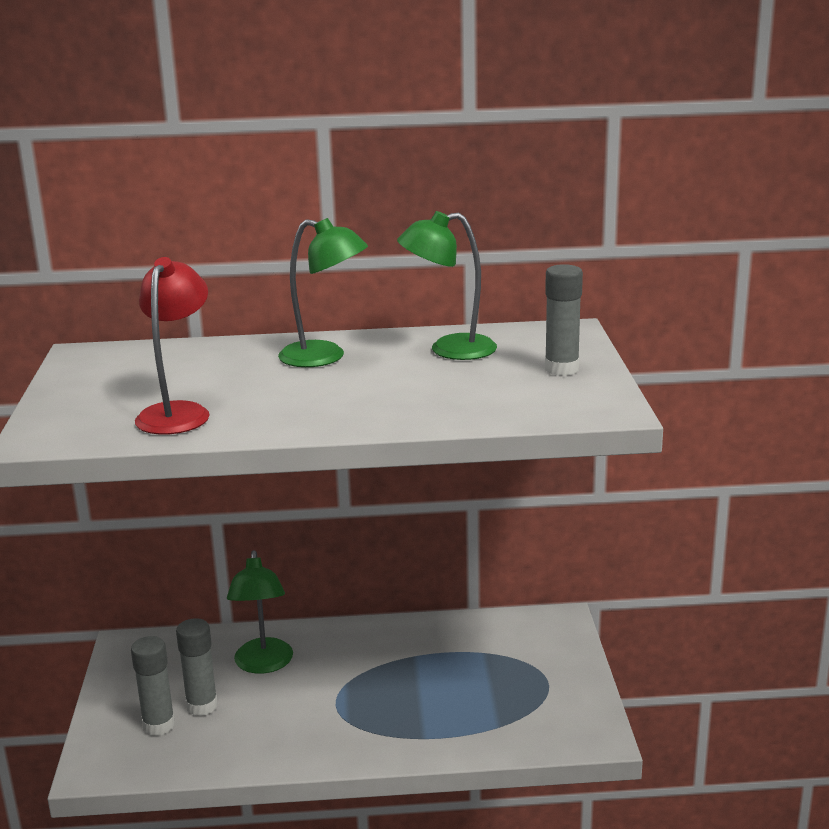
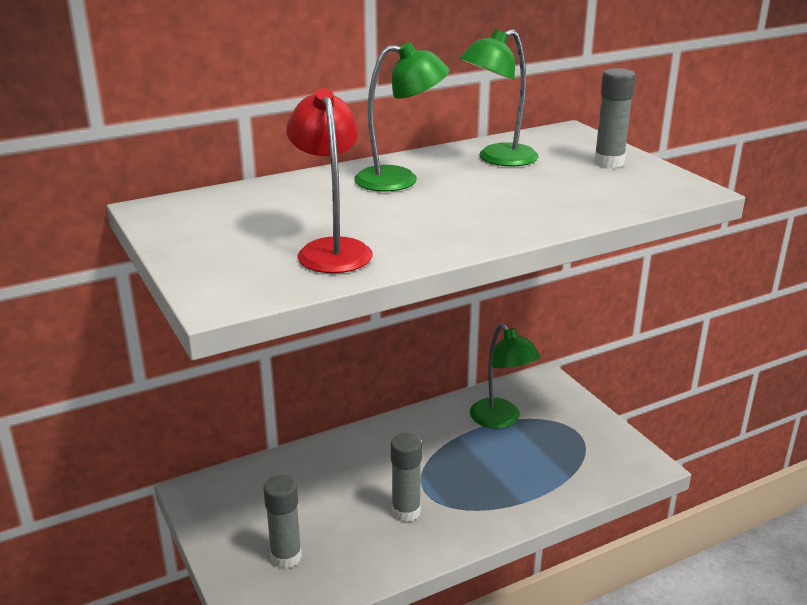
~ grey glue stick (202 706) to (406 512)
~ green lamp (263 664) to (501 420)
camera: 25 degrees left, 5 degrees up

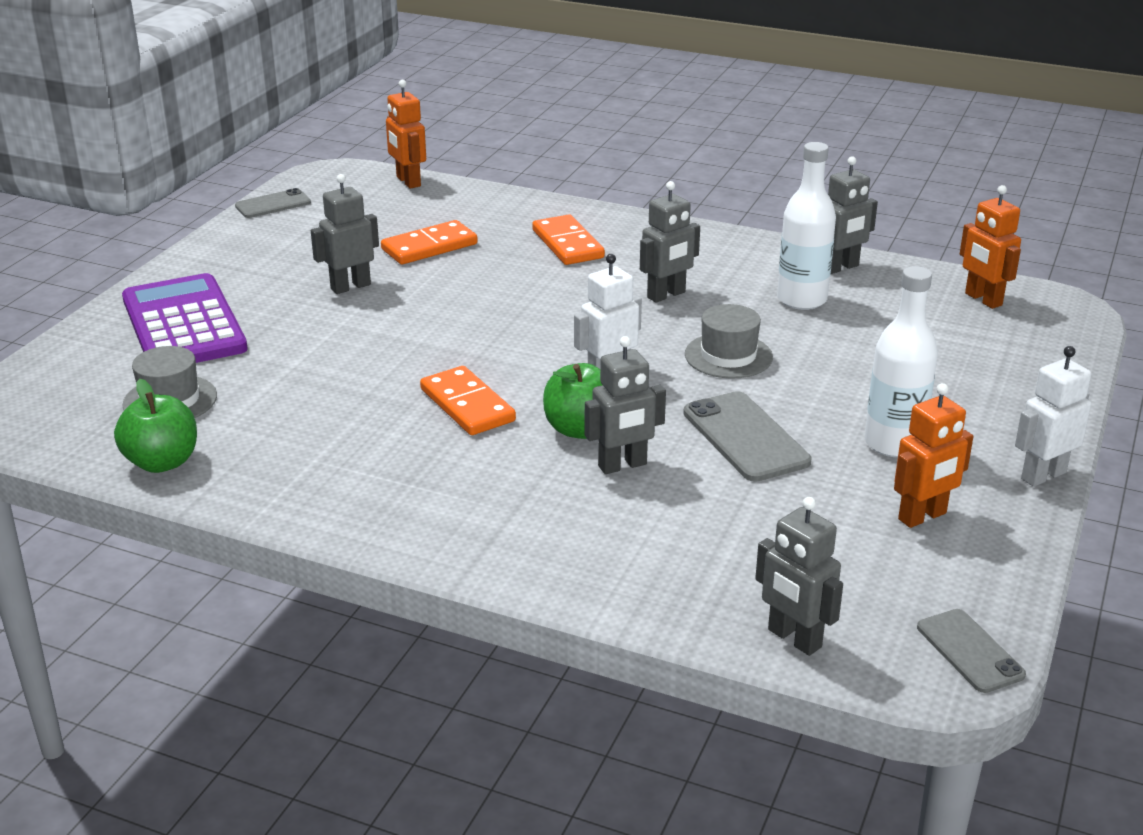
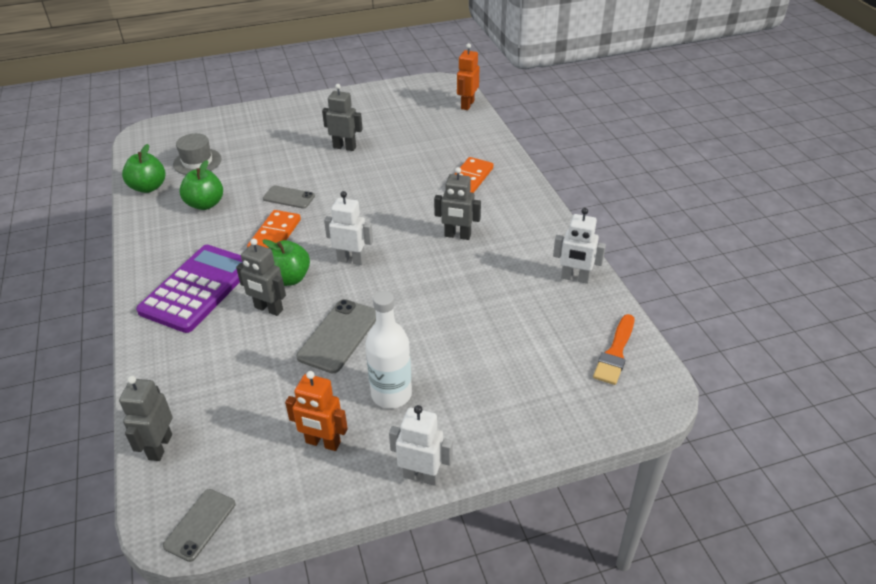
~ purple calculator (184 324) to (198 288)
~ grey phone (273 204) to (289 197)
- orange domino (429 247)
- grey hat (728 356)
- white bottle (801 300)
~ grey robot (840 268) to white robot (575 278)
~ orange robot (983 299) to orange brush (615 353)
+ green apple (205 204)
camera: 50 degrees right, 10 degrees up

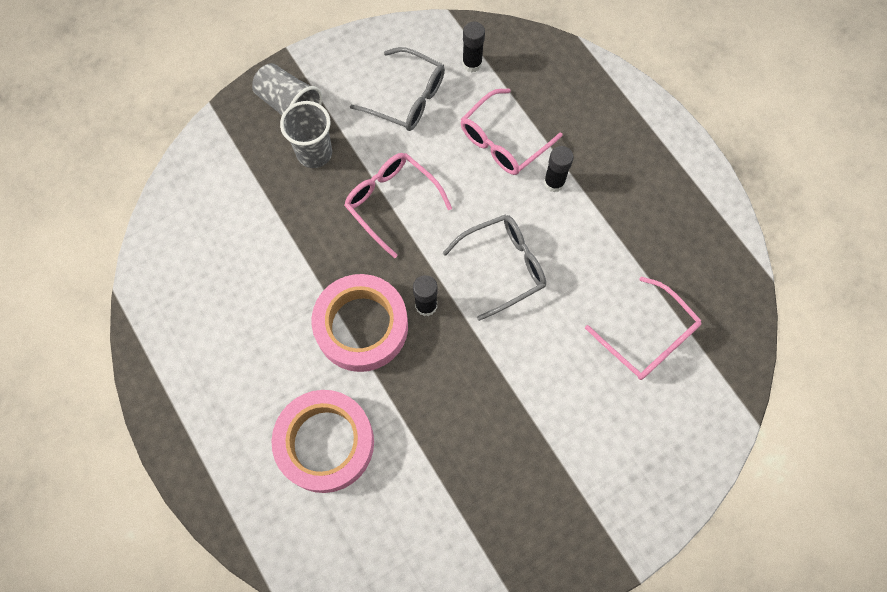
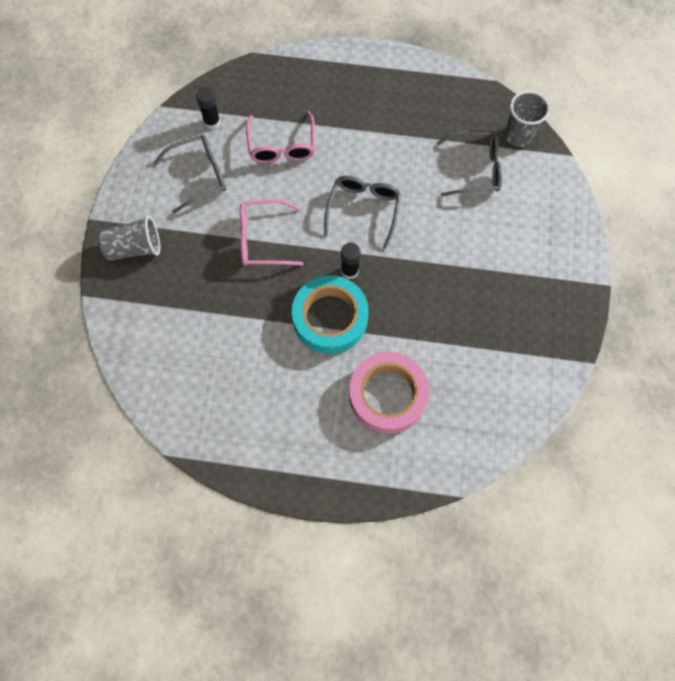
~ grey cup (314 153) to (518 136)
~ pink tape (361 326) to turquoise tape (330 318)
- black glue stick (554 182)
~ pink glasses (648 338) to grey glasses (475 169)
camera: 50 degrees left, 0 degrees up

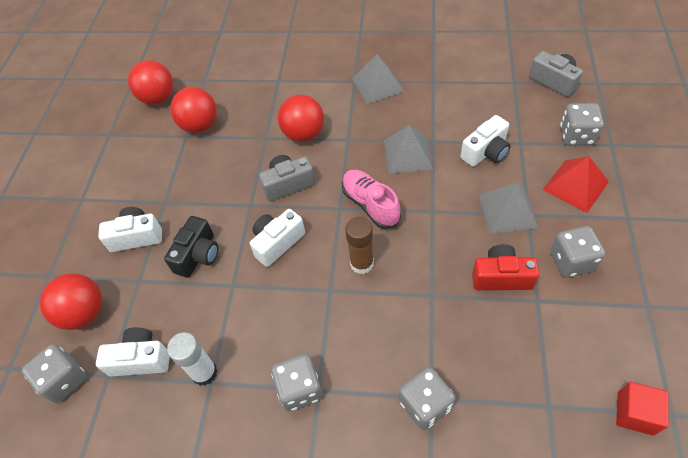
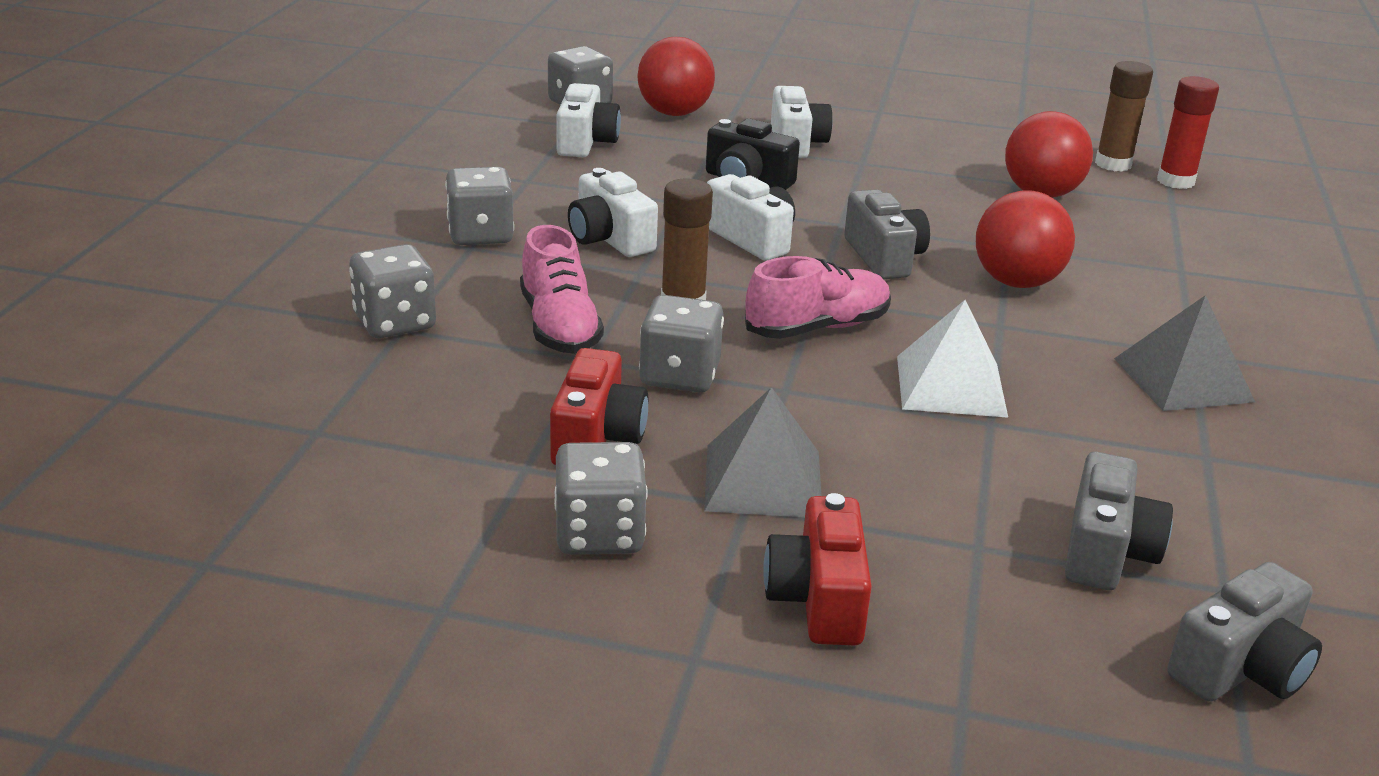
~ red ball (158 98) to brown glue stick (1113 164)
- white glue stick (204 372)
~ grey pyramid (408 154) to white pyramid (951 386)
~ white camera (486 152) to (609 239)
~ red pyramid (575 185) to red camera (818 599)
~ grey dice (576 136) to (679 375)
- red cube (635 413)
+ pink shoe (559 326)
+ grey camera (1106 551)
+ red glue stick (1175 181)
camera: 90 degrees right, 25 degrees down

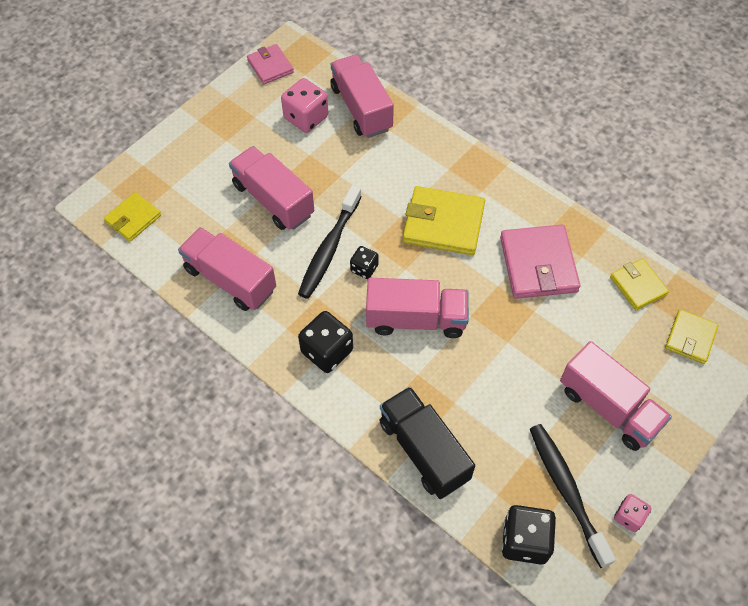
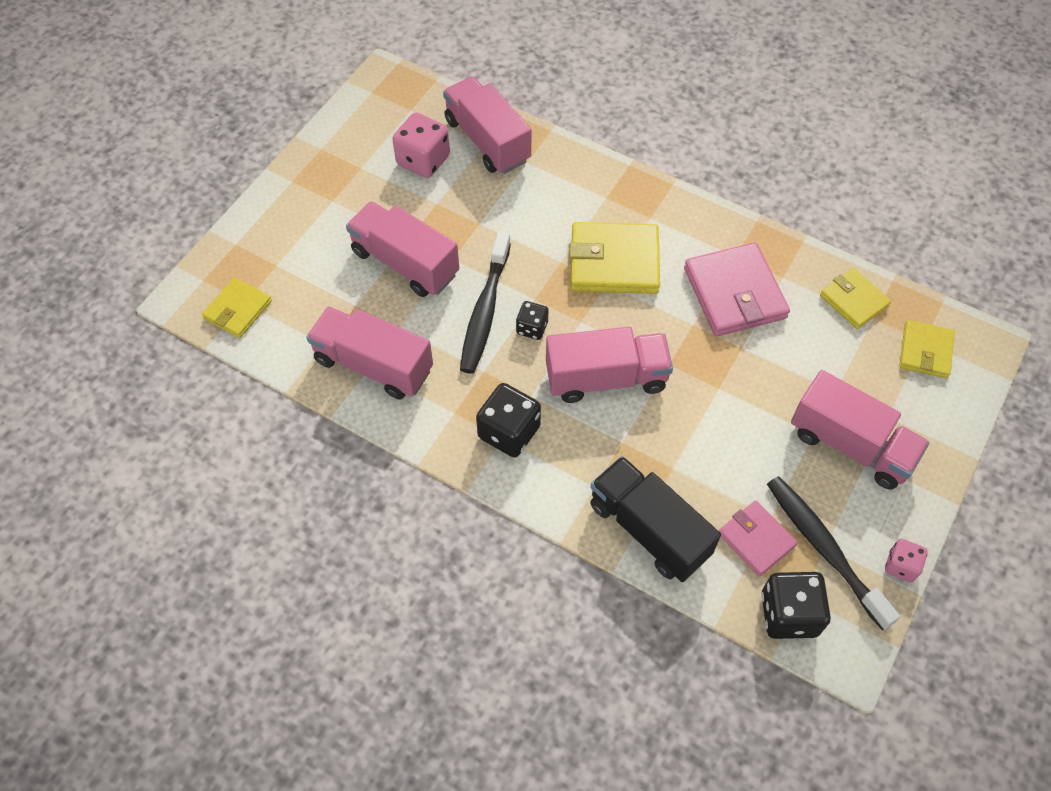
~ pink wallet (270 66) to (756 539)
camera: 10 degrees left, 0 degrees up

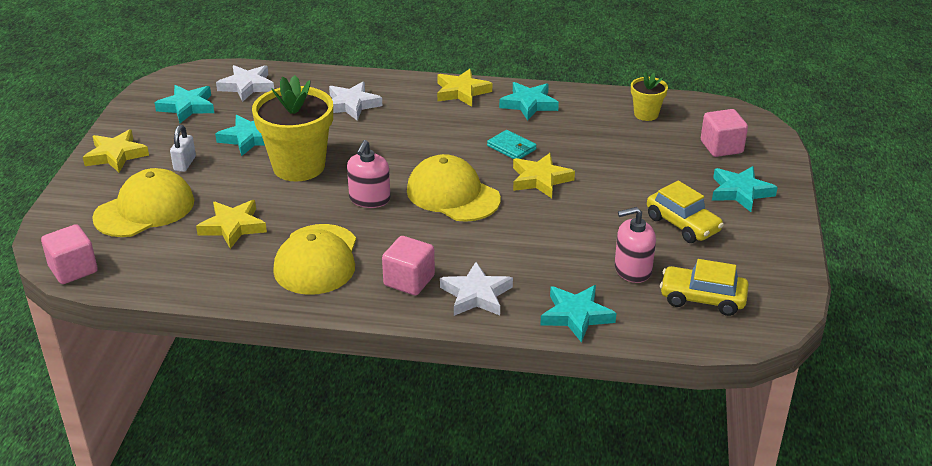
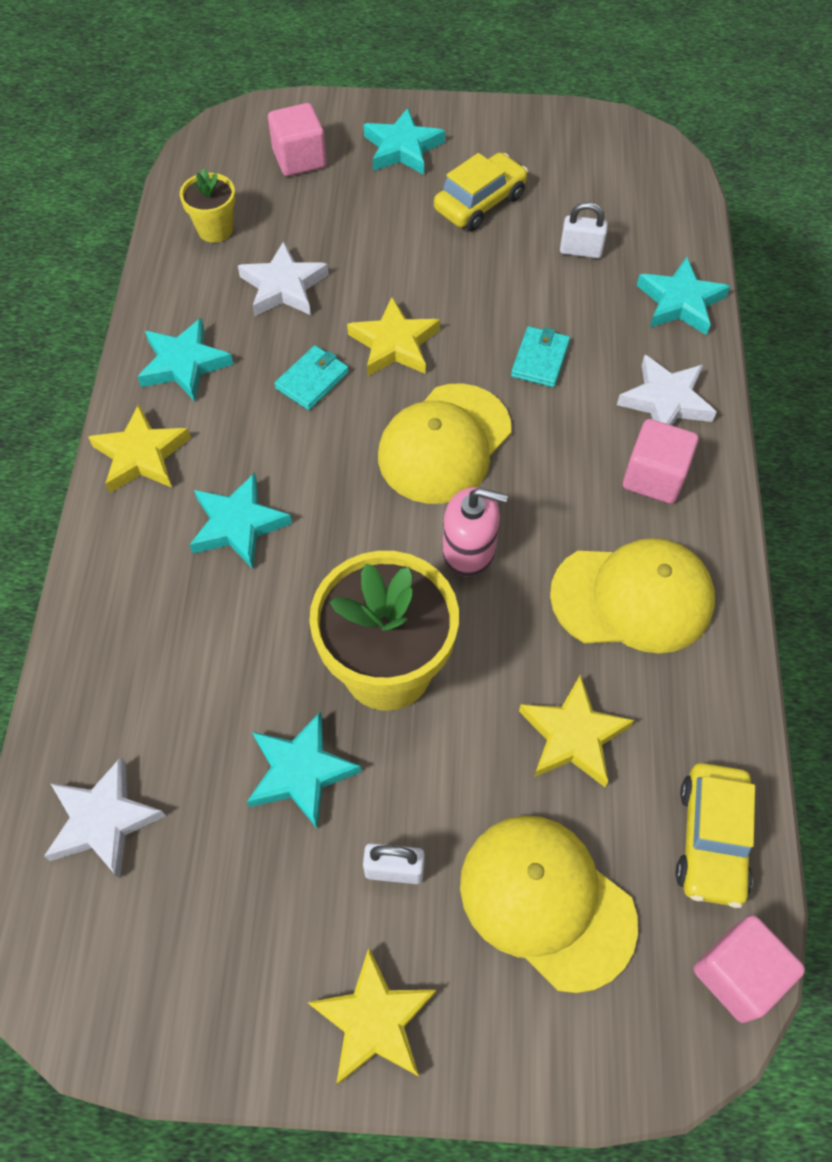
~ turquoise star (187 107) to (238 525)
~ white star (351 105) to (284 286)
~ pink soap dispenser (632 270) to white padlock (580 250)
~ yellow car (702 299) to (711 839)
+ turquoise wallet (540 359)
camera: 95 degrees left, 25 degrees up

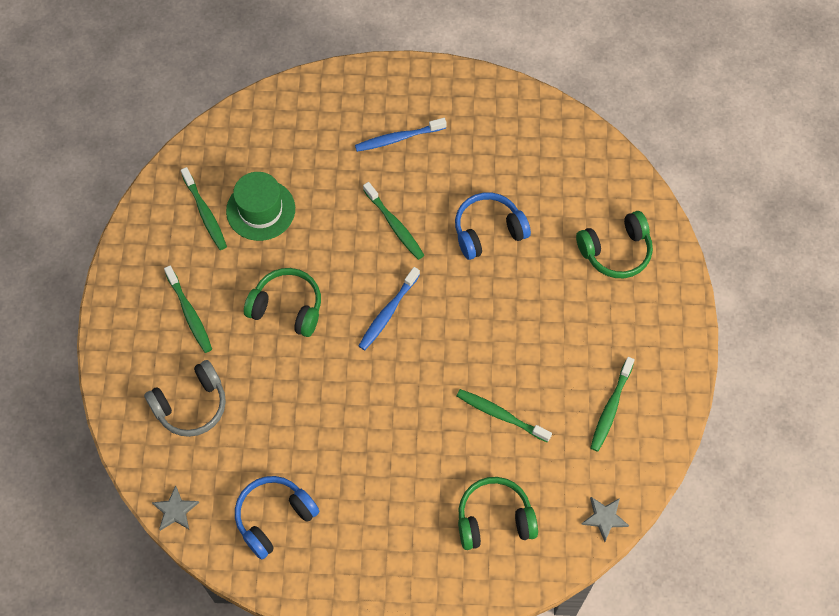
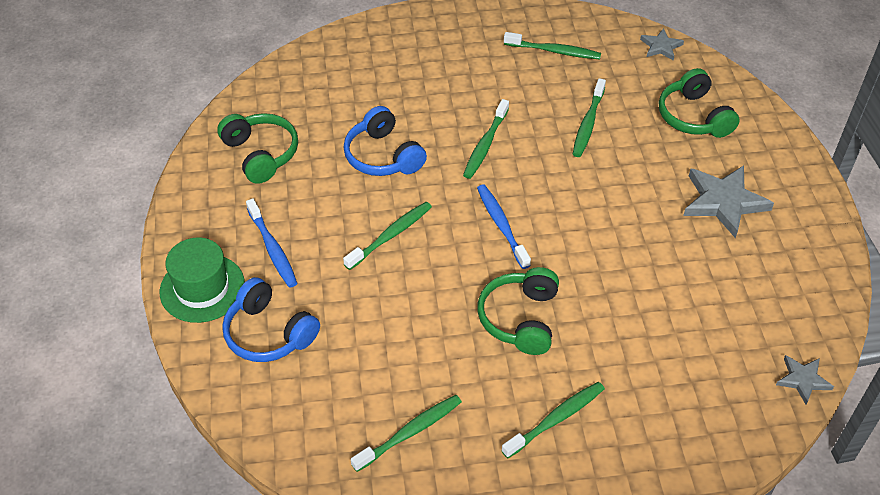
- grey headphones (191 405)
~ green hat (260 210) to (202 288)
~ blue headphones (274 517) to (269 333)
~ blue toothbrush (388 313) = (501 225) 135 degrees counterclockwise
~ green headphones (616 251) to (261 154)
+ green toothbrush (485 144)
+ grey star (724 202)
camera: 100 degrees left, 15 degrees down

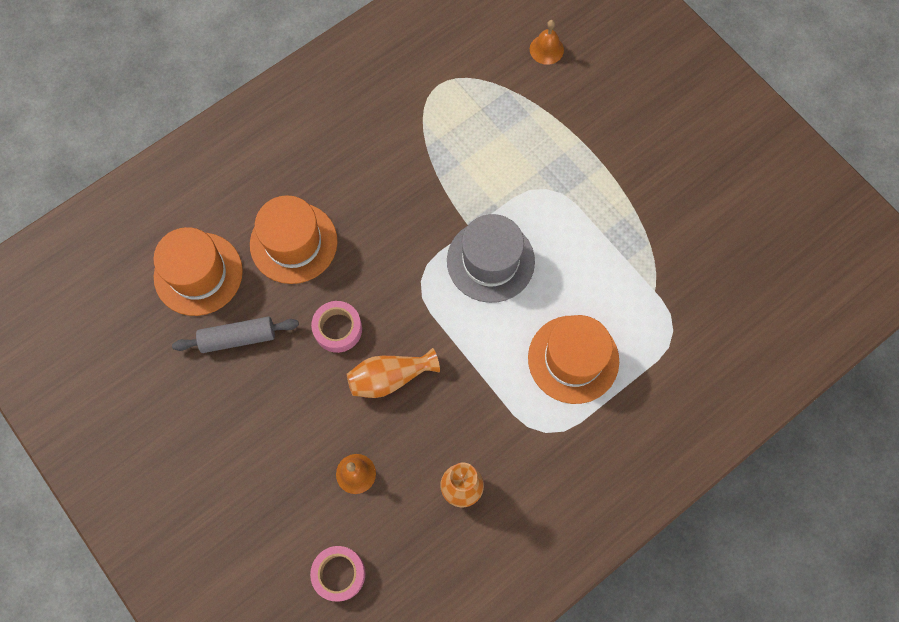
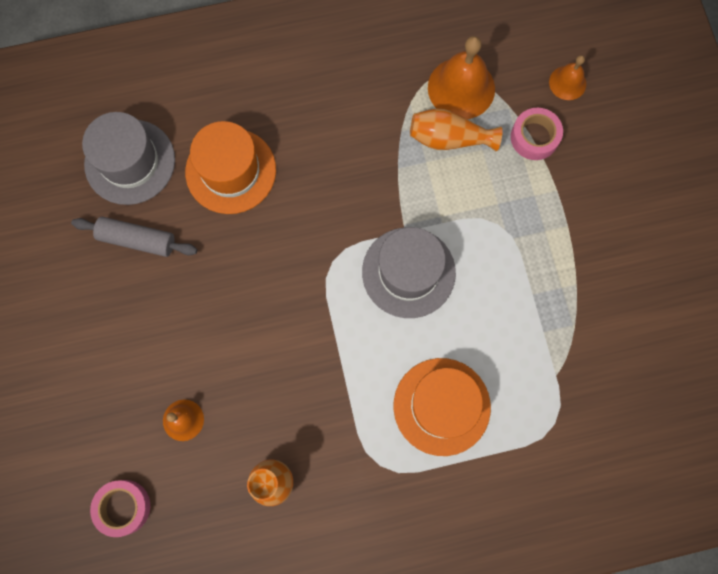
~ orange hat (198 274) to grey hat (130 162)
~ pink tape (338 329) to (534 137)
~ orange vase (390 378) to (449 138)
+ orange bell (461 88)
camera: 25 degrees right, 5 degrees up

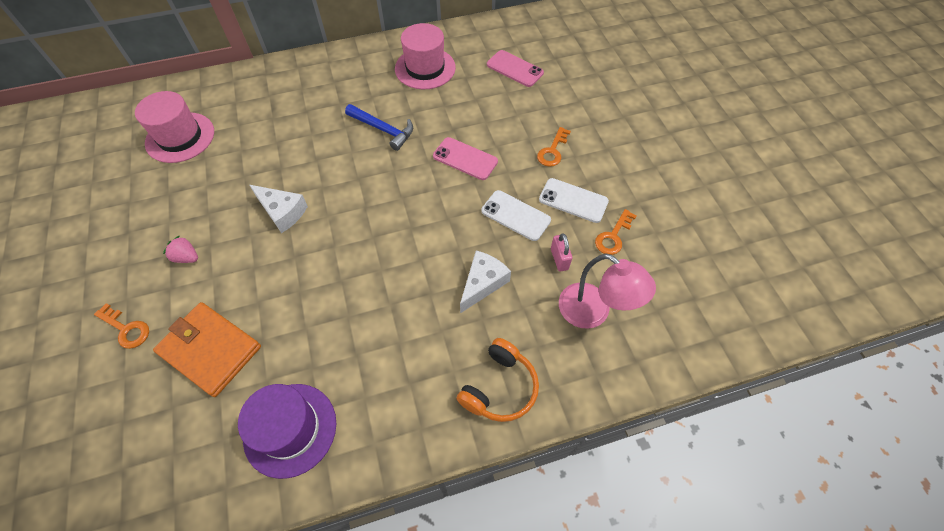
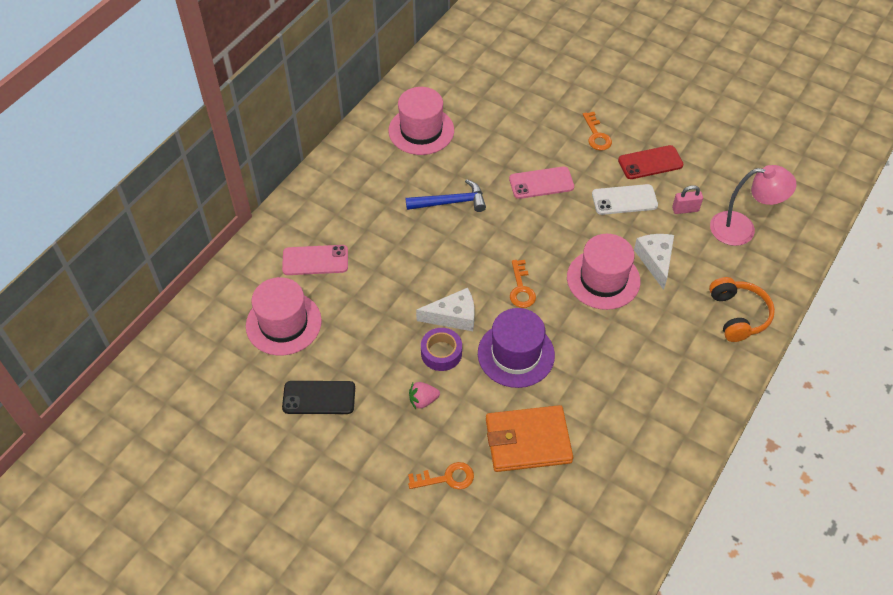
~ purple hat (290 429) to (516 354)
~ pink phone (514 69) to (315 260)
~ white phone (573 200) to red phone (650 163)
~ pink padlock (559 259) = (685 209) 45 degrees counterclockwise
~ orange key (613 236) to (521 289)
+ black phone (319 398)
+ purple tape (441 353)
+ pink hat (603 279)
camera: 40 degrees left, 5 degrees down

